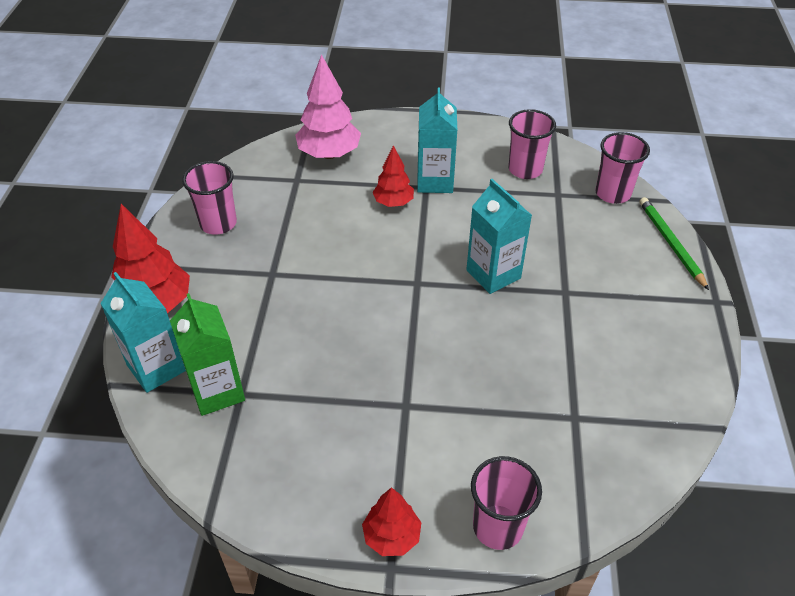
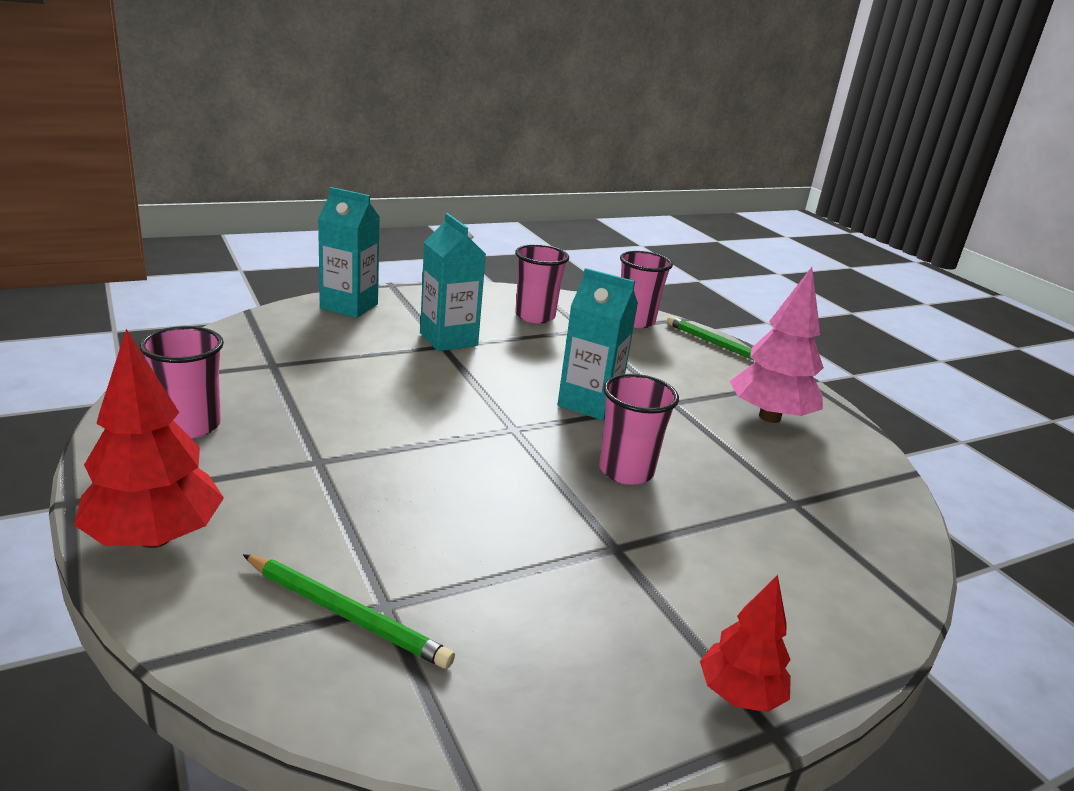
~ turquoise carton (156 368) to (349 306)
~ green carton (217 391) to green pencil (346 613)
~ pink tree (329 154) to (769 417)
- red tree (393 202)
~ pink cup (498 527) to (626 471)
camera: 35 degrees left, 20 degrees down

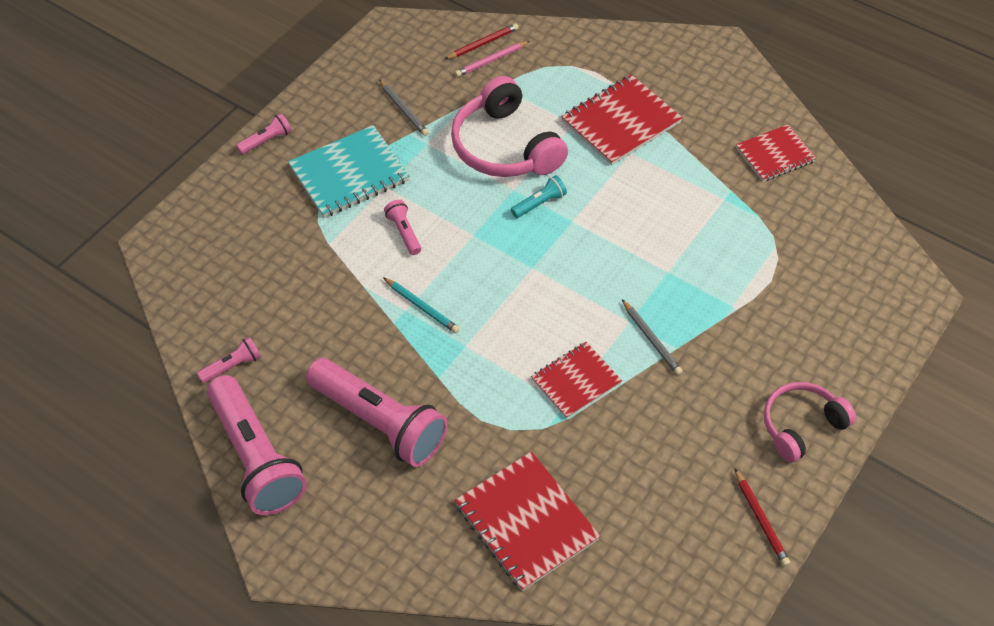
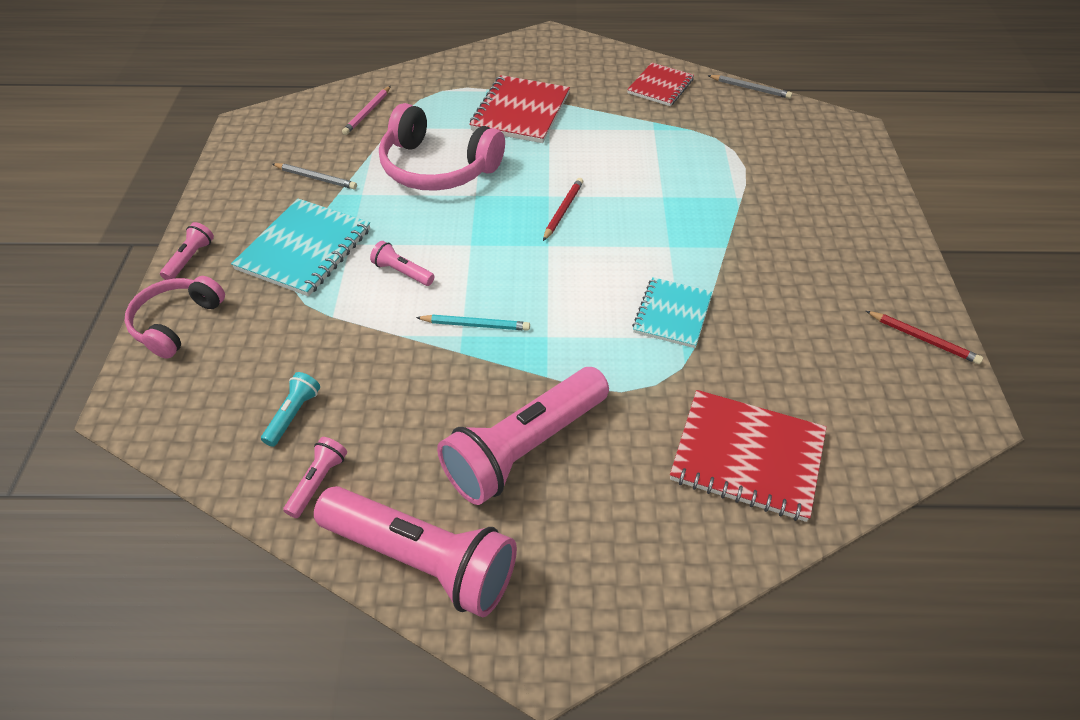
~ pink flashlight (379 422) = (525 448) 135 degrees clockwise
~ red pencil (483 43) to (563 210)
~ turquoise flashlight (539 203) to (293 415)
~ red notebook (576 381) to turquoise notebook (672 314)
~ grey pencil (651 339) to (750 88)
~ pink headphones (801 426) to (177 323)
camera: 35 degrees left, 5 degrees down

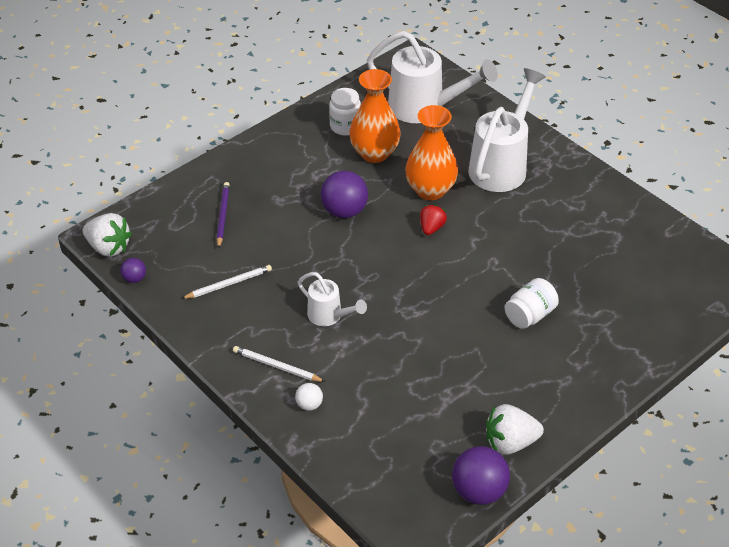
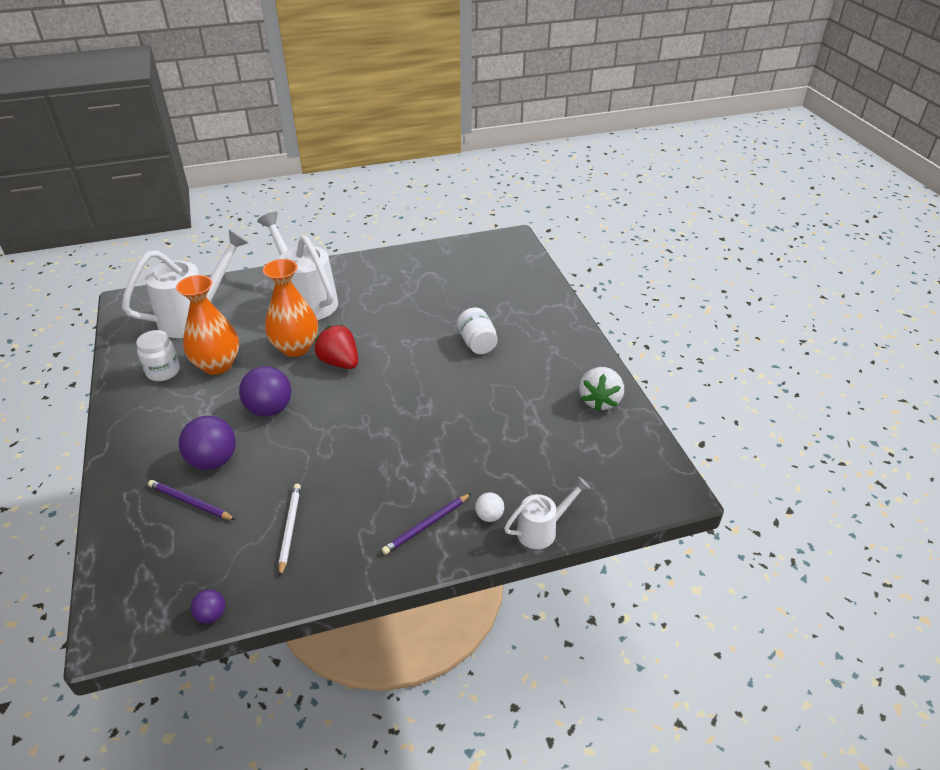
- white strawberry (109 247)
~ white pencil (276 366) to purple pencil (426 525)
~ white watering can (329 316) to (542 530)
~ red strawberry (431 228) = (339 362) x1.57
~ purple ball (479 491) to (213 460)
camera: 65 degrees left, 5 degrees down

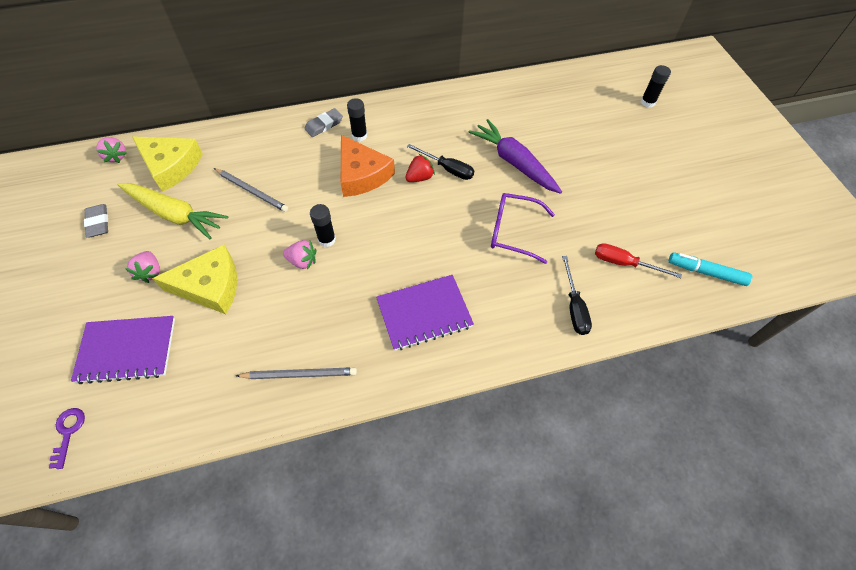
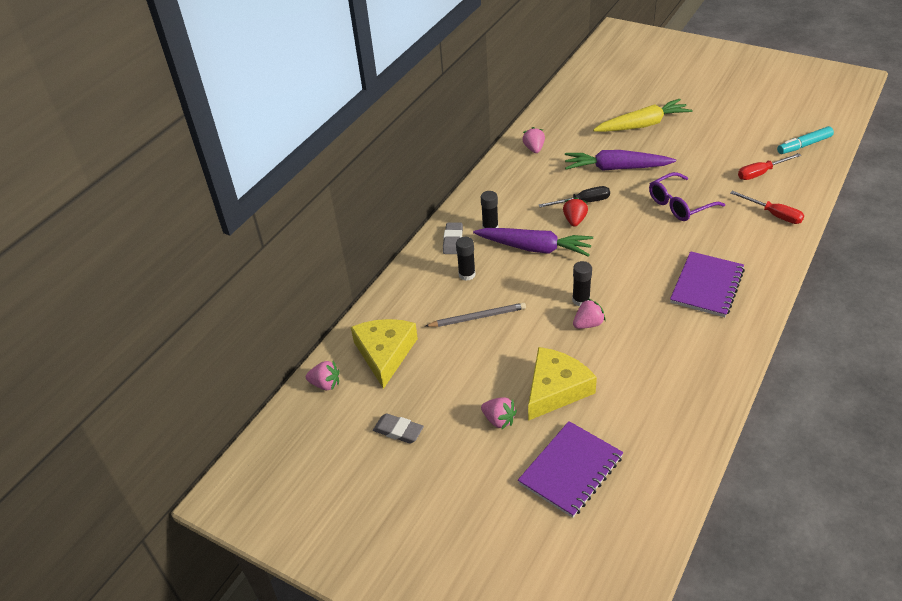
- purple key (68 432)
~ yellow carrot (175 214) to (642 125)
~ yellow cheese (171 166) = (385 353) 75 degrees counterclockwise
- grey pencil (300 374)
~ orange cheese (361 174) to purple carrot (534 248)
~ black screwdriver (574 307) to red screwdriver (773 214)
~ black glue stick (647 102) to (467 274)
+ pink strawberry (534 149)
camera: 40 degrees left, 15 degrees down

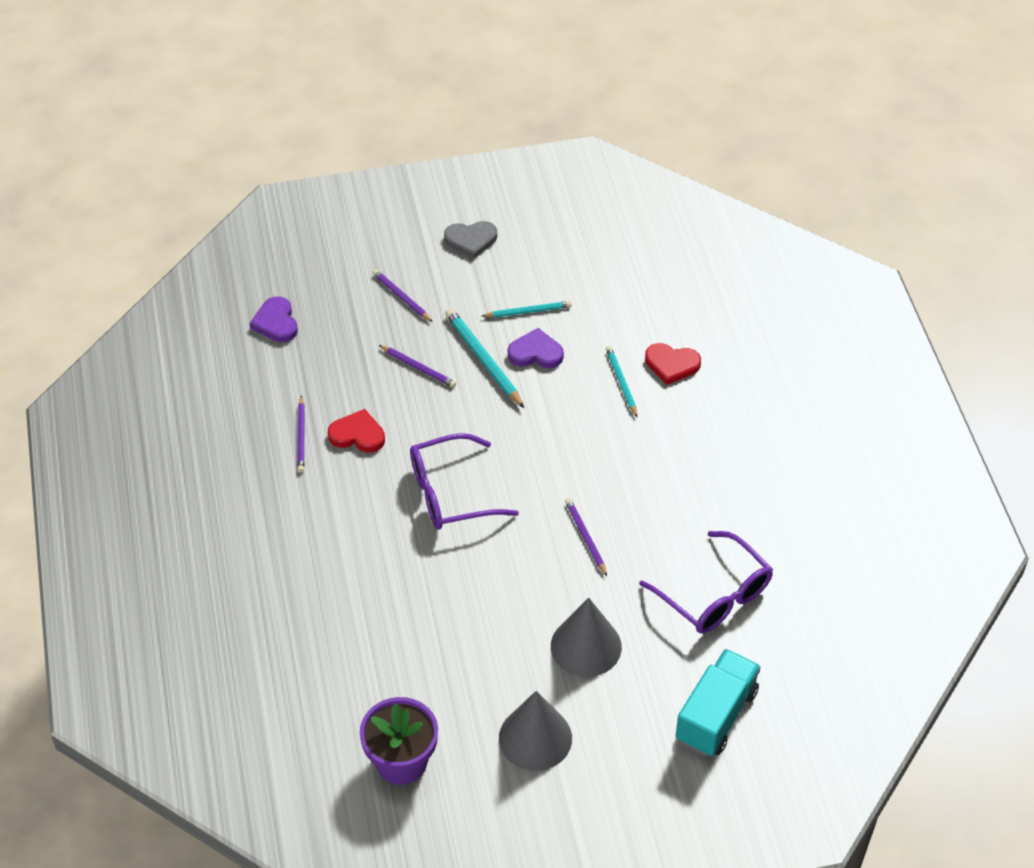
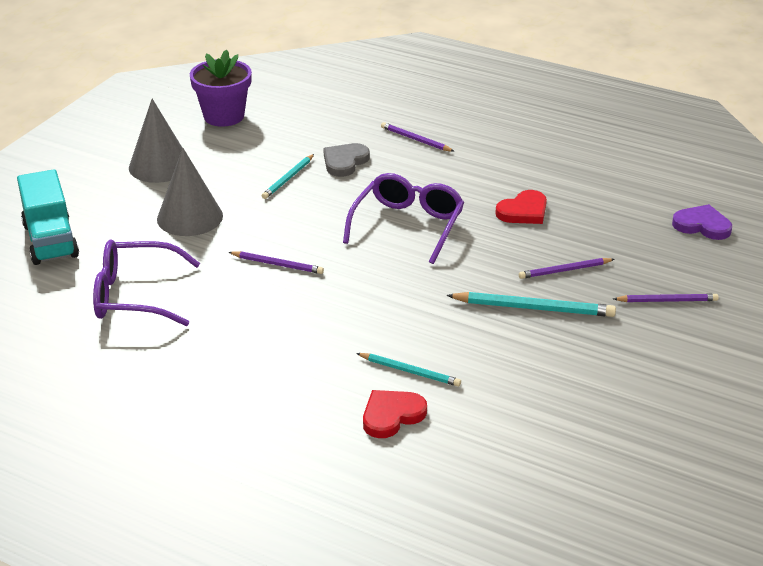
~ purple pencil (301 436) to (415 140)
~ grey heart (471 240) to (345 162)
~ turquoise pencil (528 311) to (288 178)
- purple heart (535 353)
camera: 130 degrees right, 15 degrees down

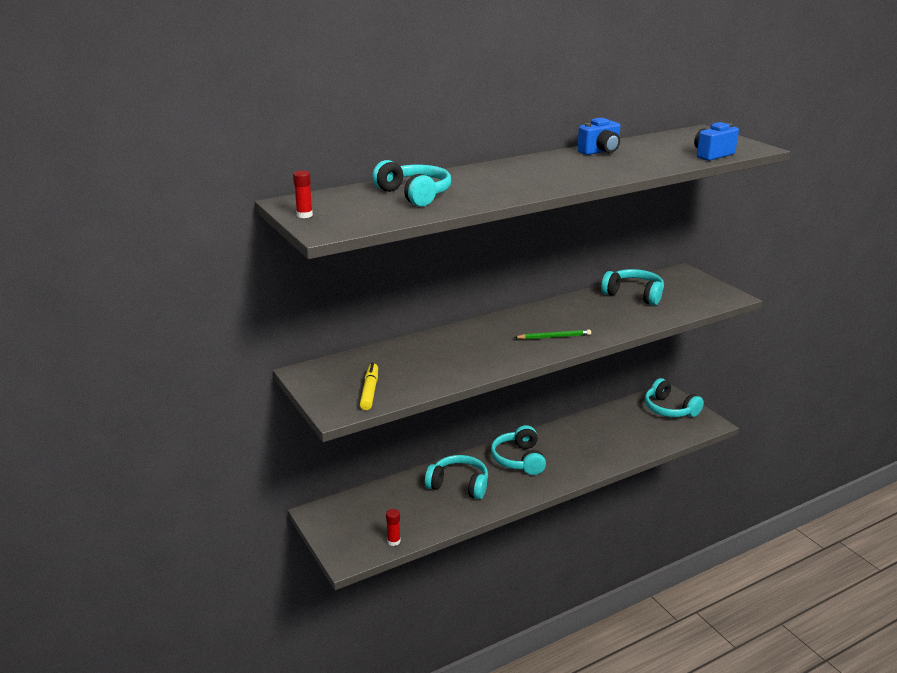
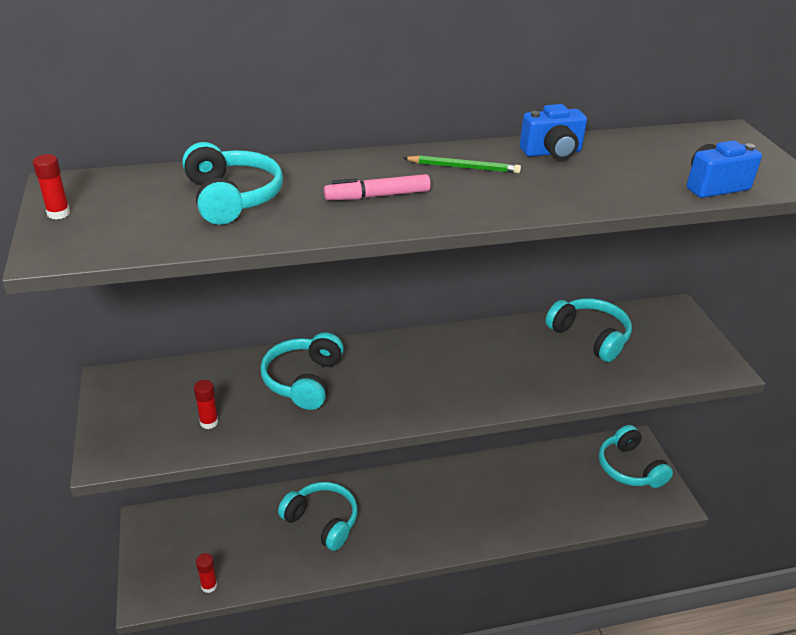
- yellow marker (370 391)
~ turquoise headphones (518 459) to (303 380)
~ green pencil (554 337) to (463 167)
+ red glue stick (209 422)
+ pink marker (377 196)
camera: 15 degrees right, 10 degrees up

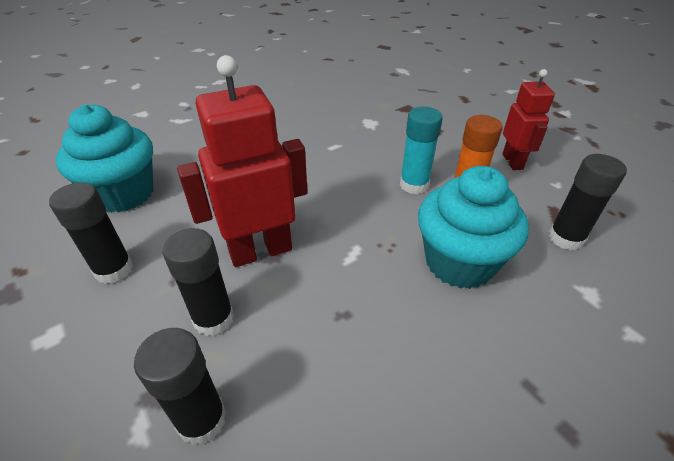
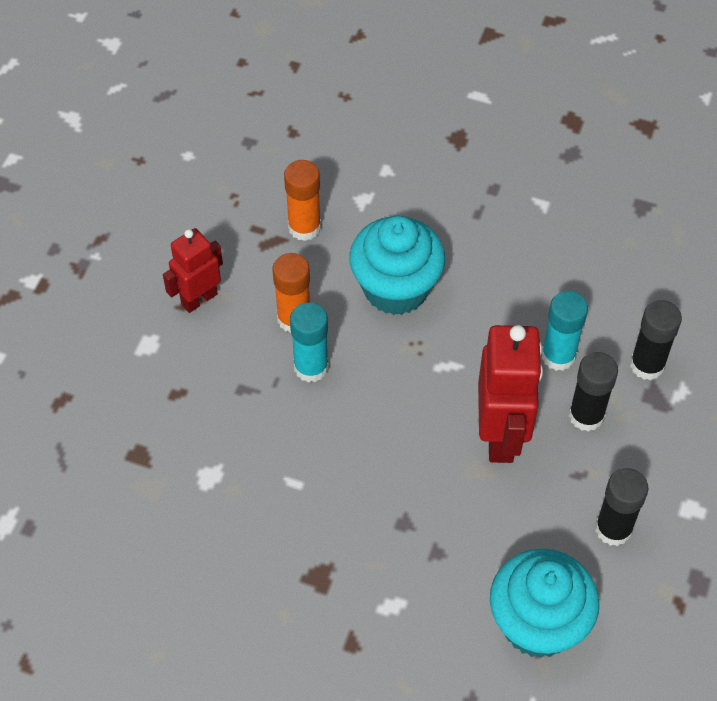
~ red robot (260 250) = (501 435) 120 degrees counterclockwise
~ black glue stick (565 238) to orange glue stick (304 227)
+ turquoise glue stick (558 356)
camera: 125 degrees left, 15 degrees up

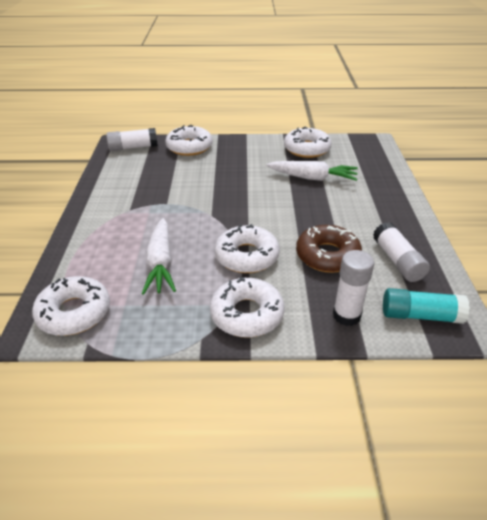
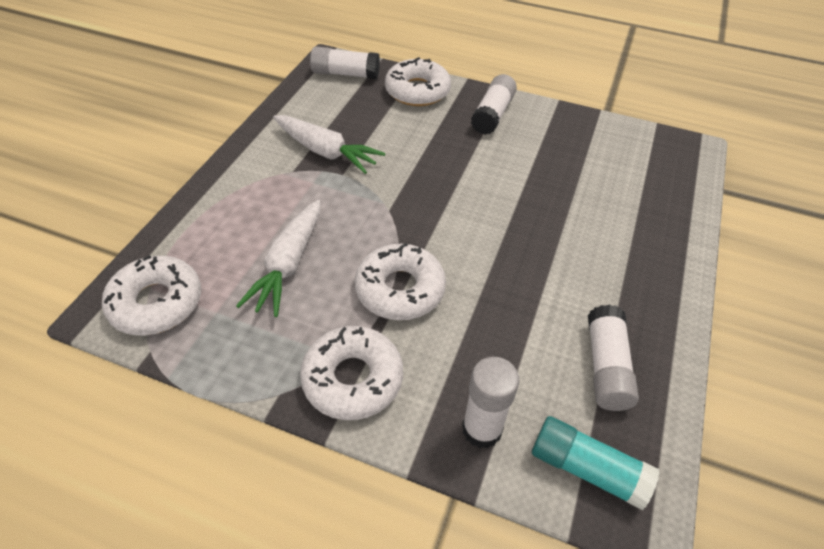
~ white carrot (312 178) to (326 152)
- white donut (307 149)
- brown donut (327 255)
+ white glue stick (492 114)
camera: 20 degrees right, 10 degrees up

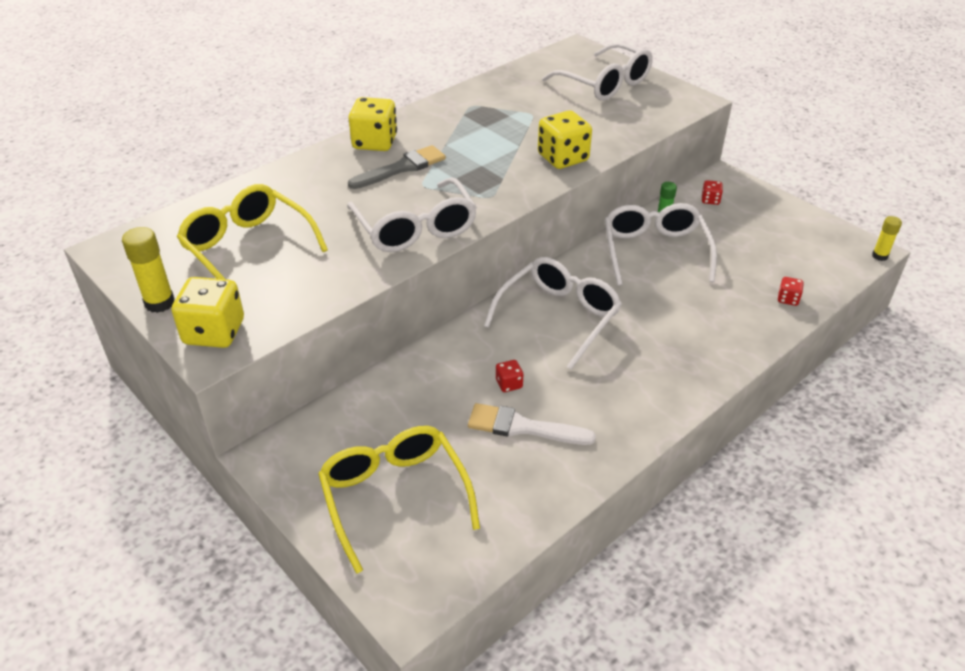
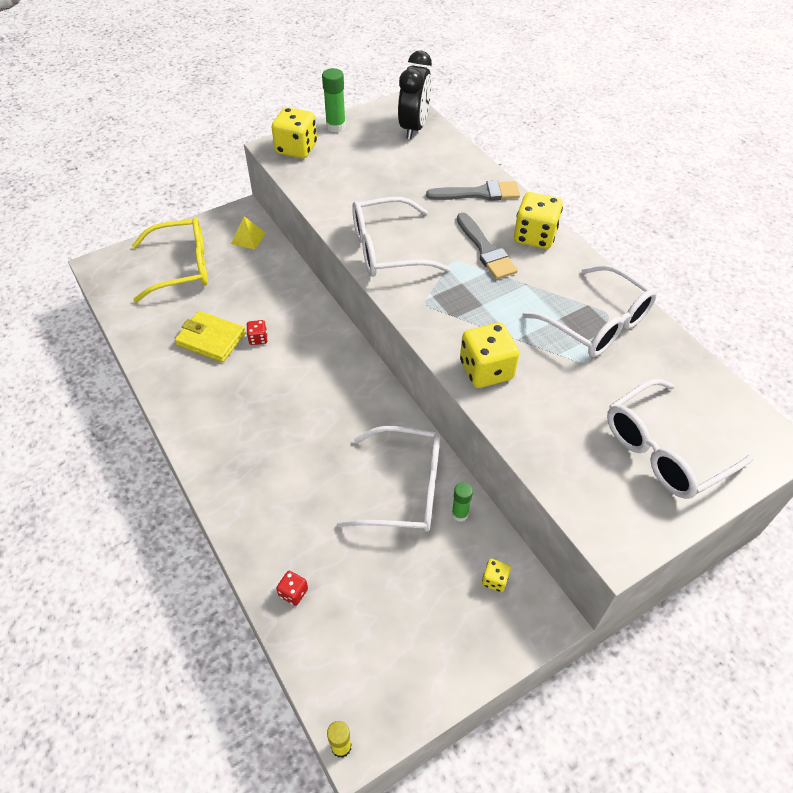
~ yellow glue stick (160 303) to green glue stick (336 126)
- yellow glasses (247 247)
~ white brush (523 427) to yellow wallet (211 339)
~ white glasses (559 316) to (597 323)
~ red dice (710 200) to yellow dice (494 580)
+ yellow pyramid (248 238)
+ black clock (414 128)
+ grey brush (479 193)
camera: 100 degrees right, 10 degrees up

